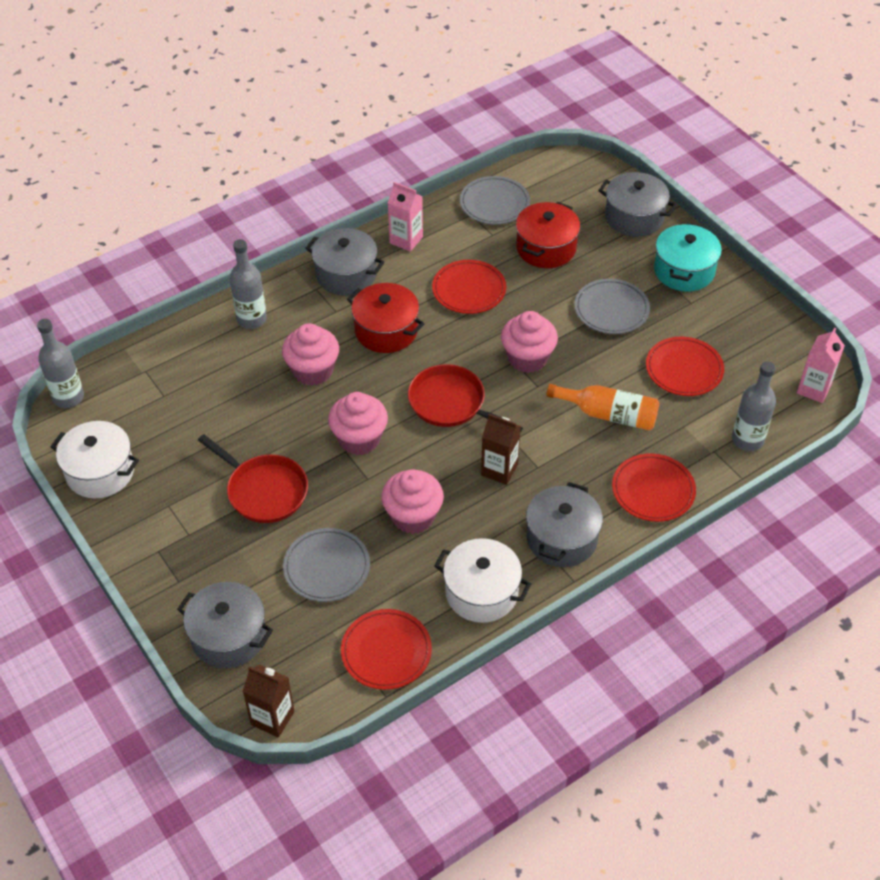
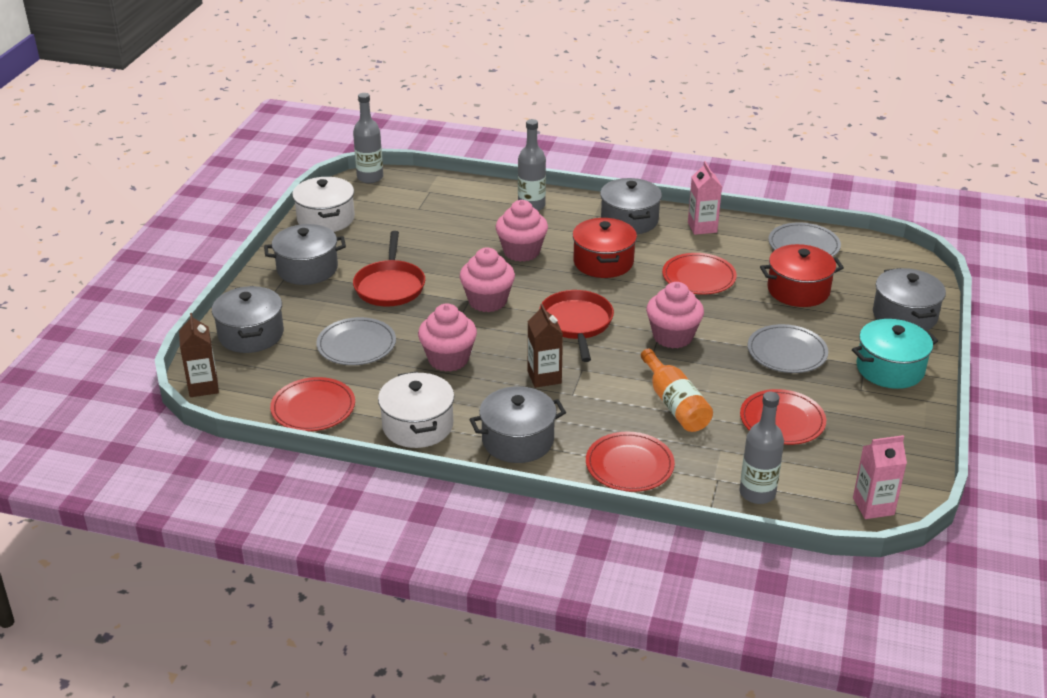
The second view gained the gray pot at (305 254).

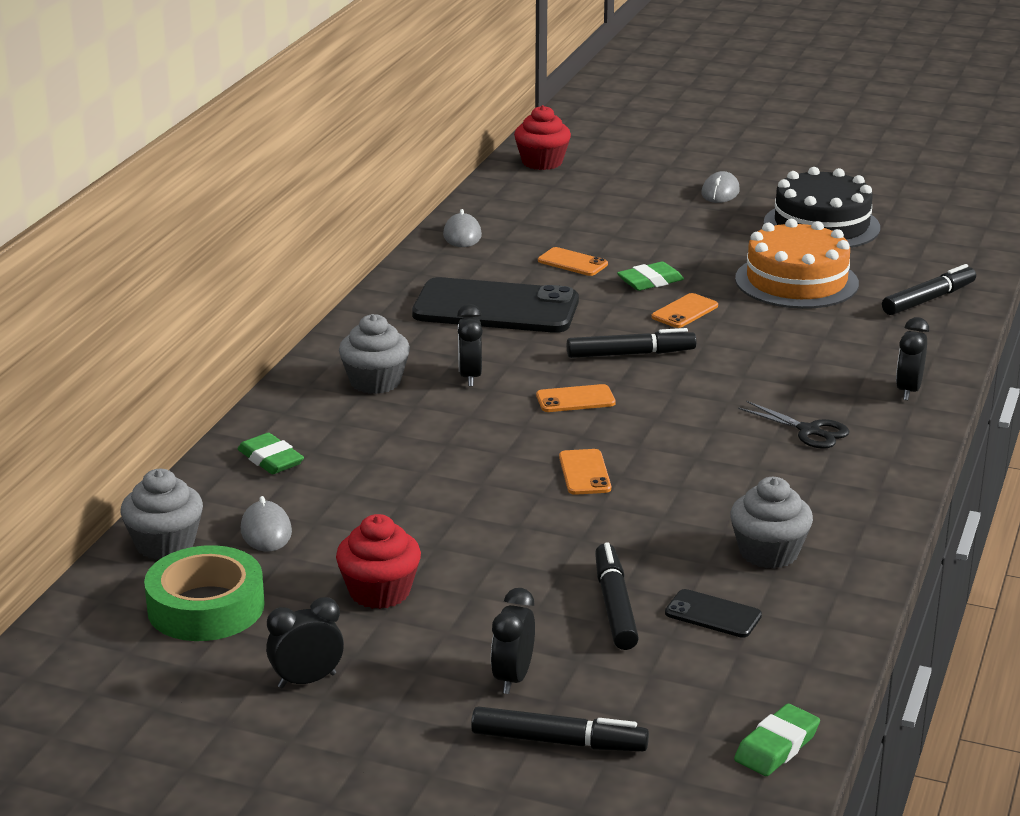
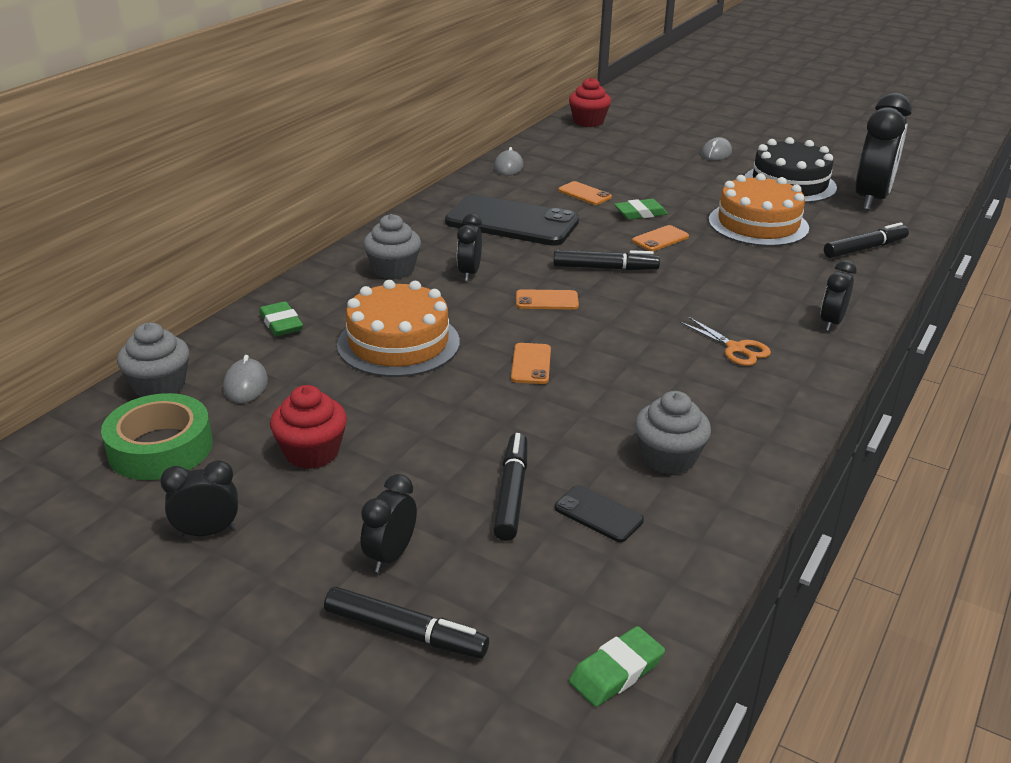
What was the ebony scissors at (794 425) turned into the bright orange scissors at (725 341). The second view gained the bright orange gateau at (398 328). The second view gained the ebony clock at (883 151).

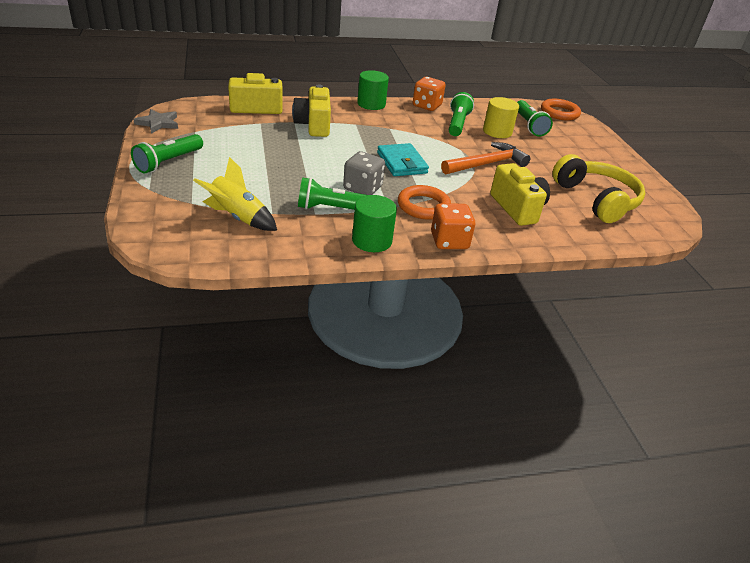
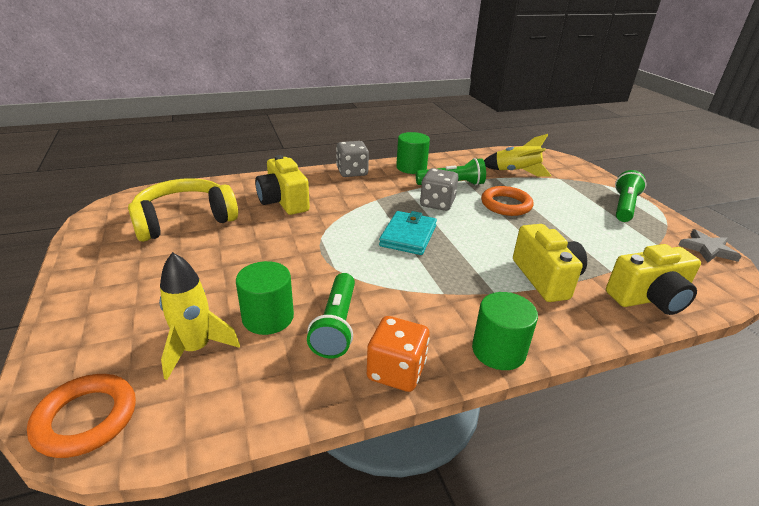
The turquoise billfold at (403 159) ended up facing another way, 45 degrees clockwise from before. The bright orange torus ended up elsewhere, having gone from (424 202) to (507 201). What was the bright orange die at (453 226) turned into the gray die at (352 159). The second view lost the bright orange claw hammer at (485 158). What was the golden solid cylinder at (501 117) turned into the emerald solid cylinder at (265 298). Where the emerald pocket torch stood at (535 118), the golden toy rocket came to stand at (199 316). The golden over-ear headphones at (598 188) ended up facing another way, 90 degrees clockwise from before.

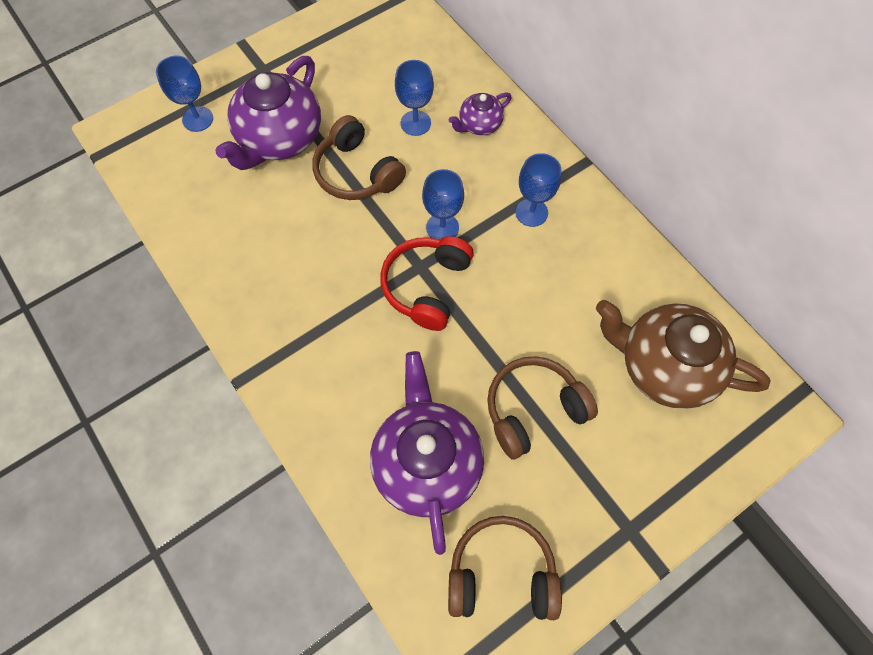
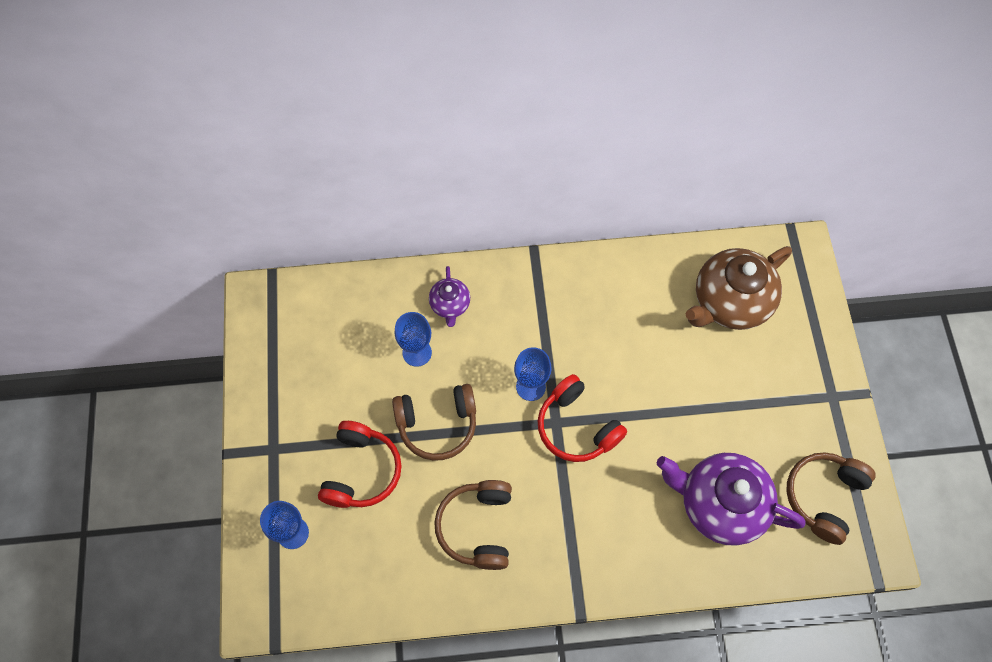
Where the purple teapot stood at (268 113), the scarlet over-ear headphones came to stand at (360 464). The russet over-ear headphones ended up elsewhere, having gone from (542 408) to (473 525). The second view lost the cobalt wine glass at (538 190).

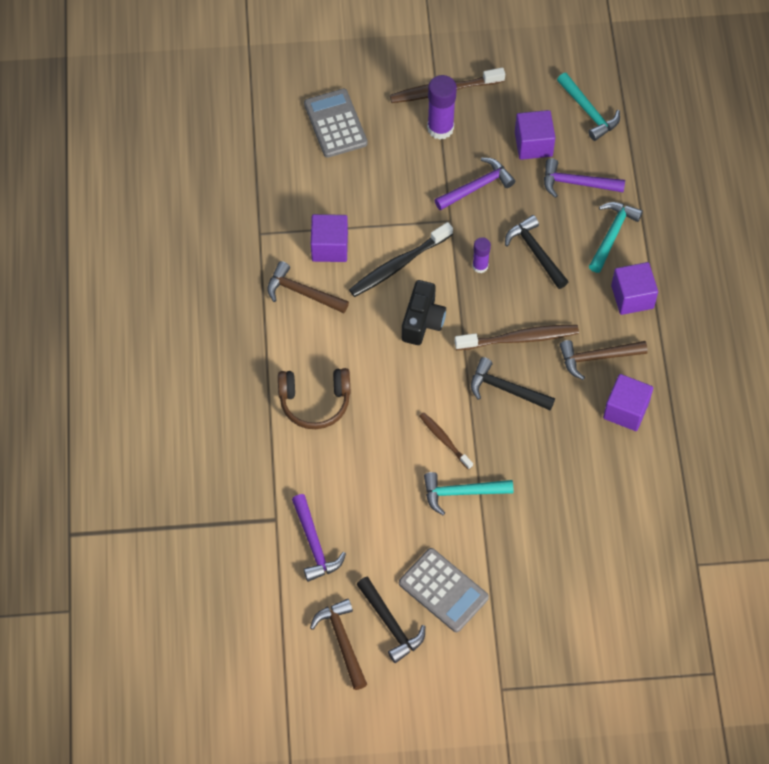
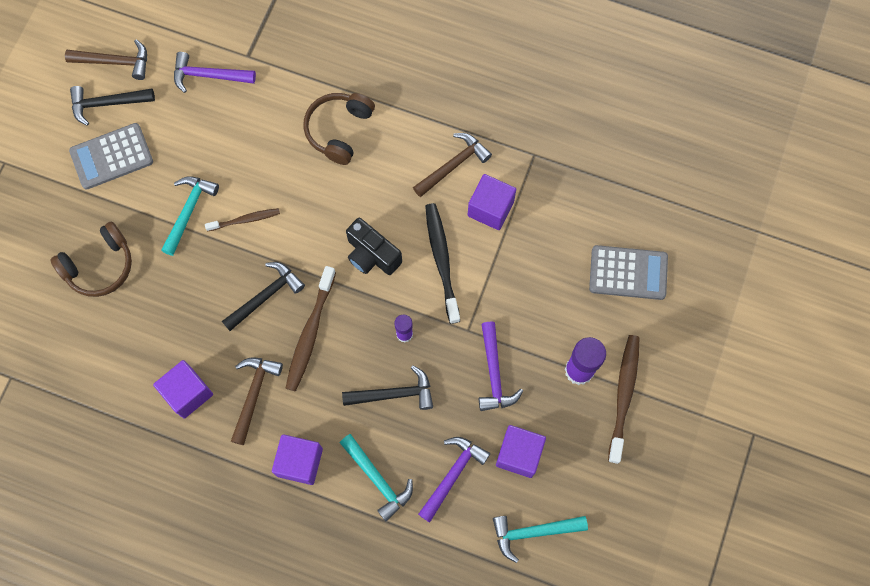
The second view gained the russet over-ear headphones at (91 259).

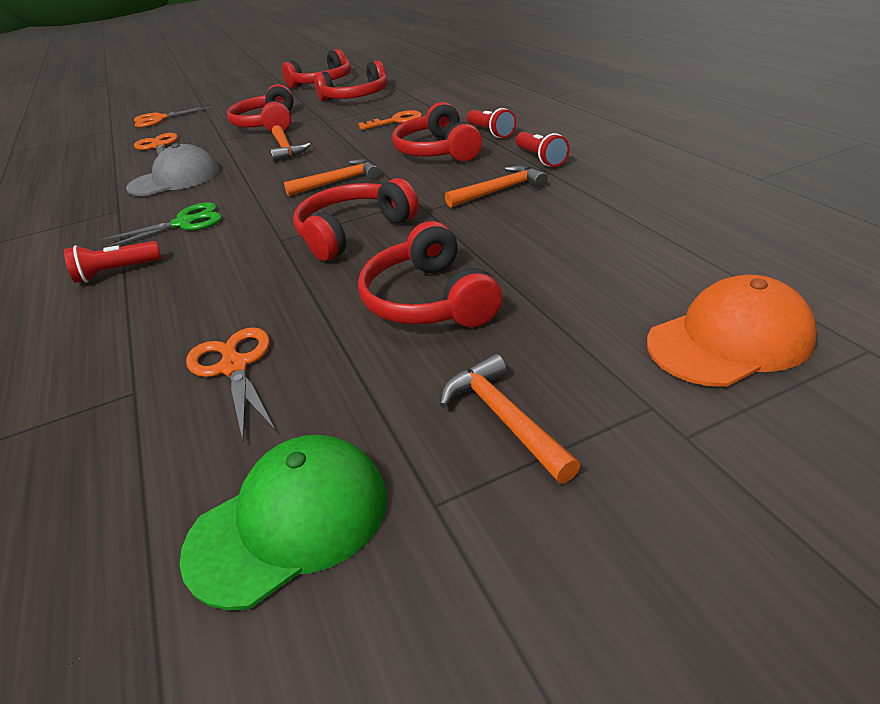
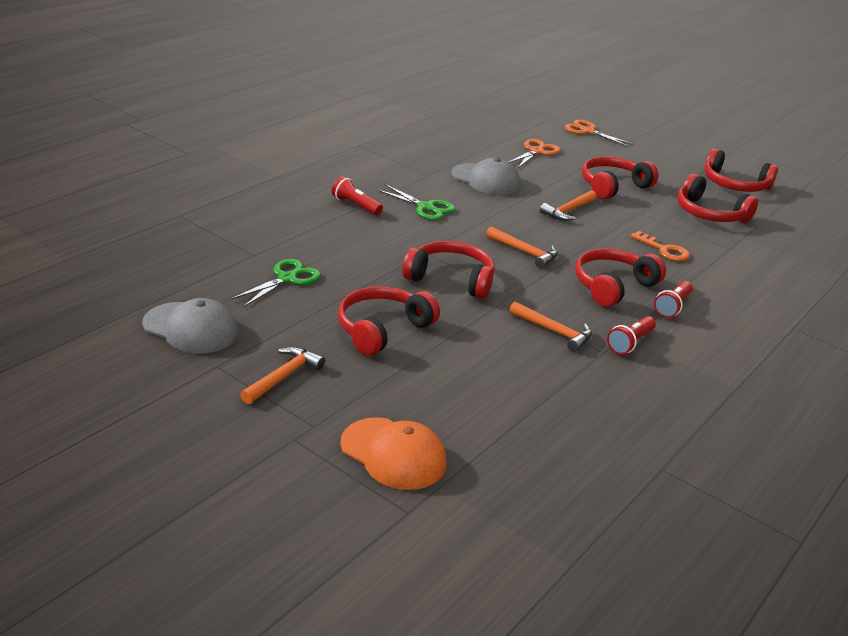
What was the emerald cap at (283 523) turned into the gray cap at (190 326). What was the bright orange scissors at (231 384) turned into the emerald scissors at (276 283).

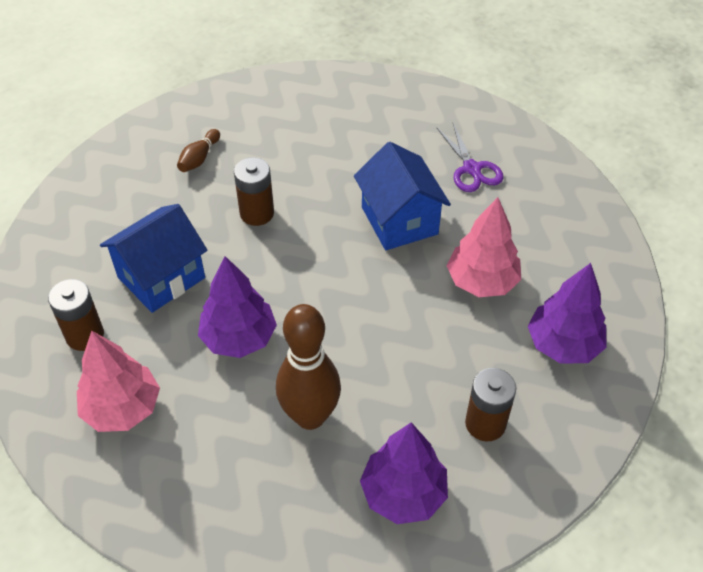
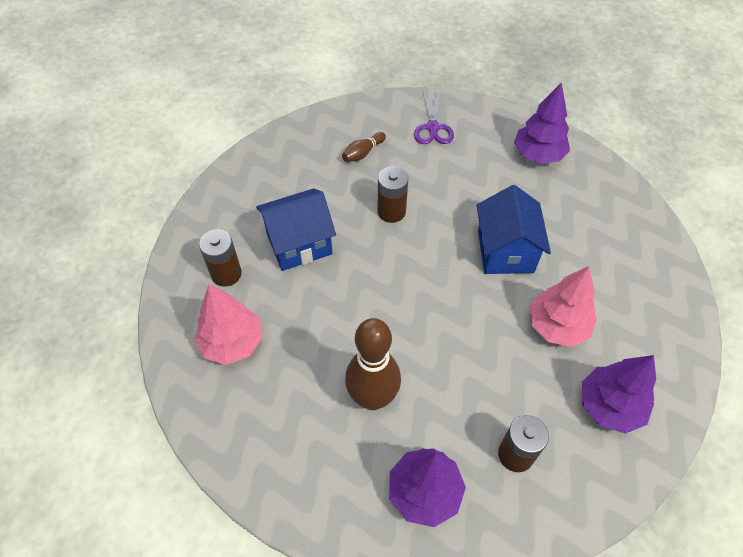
The purple tree ended up elsewhere, having gone from (237 307) to (542 123). The purple scissors ended up elsewhere, having gone from (470 157) to (434 117).

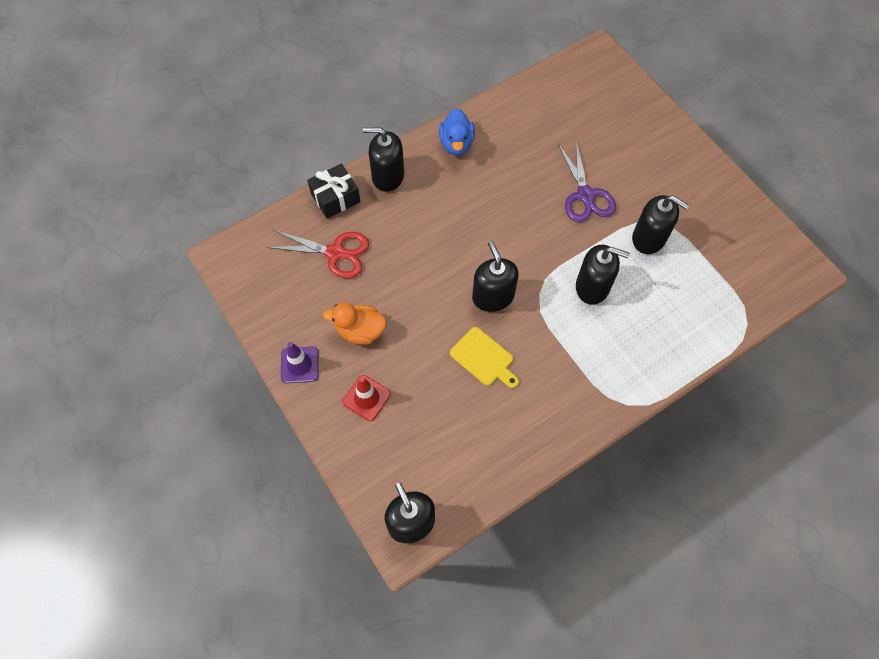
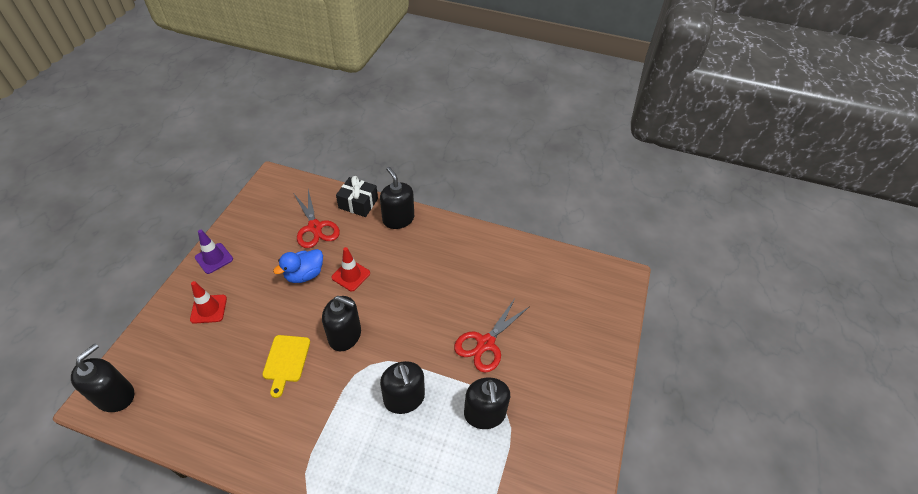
The second view lost the bright orange duck at (355 324). The cobalt duck ended up elsewhere, having gone from (457 131) to (298 266). The ebony soap pump at (495 276) ended up facing another way, 75 degrees clockwise from before. What was the purple scissors at (587 181) turned into the scarlet scissors at (492 336). The second view gained the scarlet road cone at (350 269).

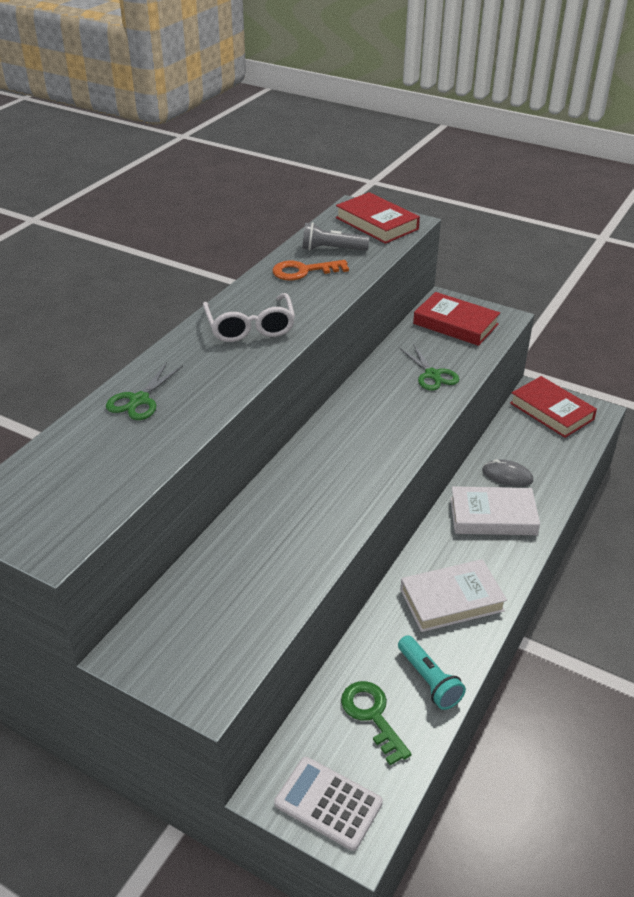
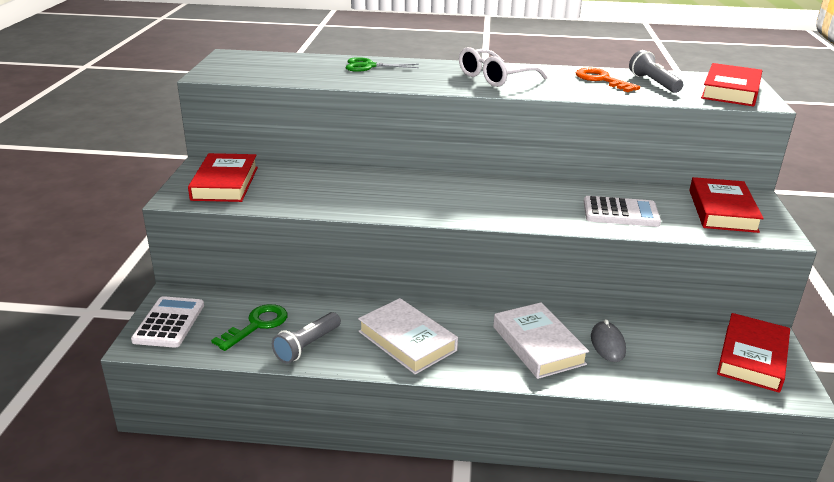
What was the turquoise pocket torch at (432 672) turned into the gray pocket torch at (306 338). Where the emerald scissors stood at (429 367), the white adding machine came to stand at (622 211). The second view gained the scarlet hardcover at (223 177).

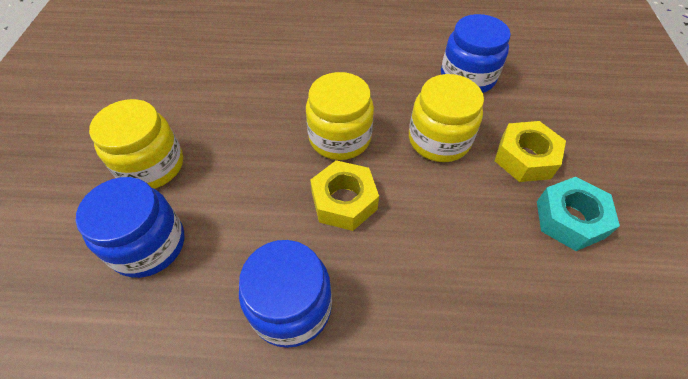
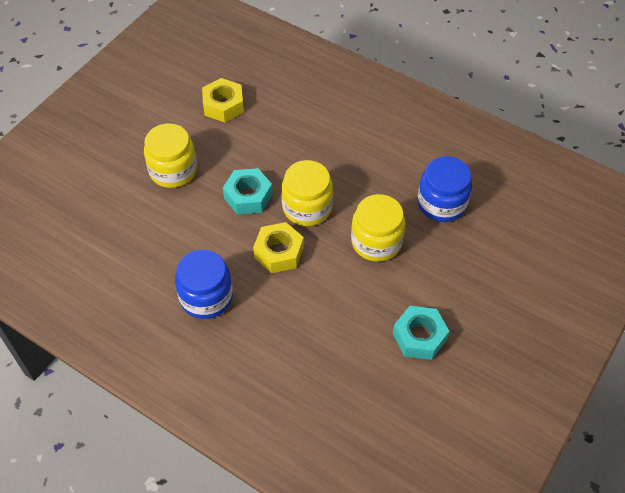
The second view lost the cobalt preserve jar at (129 227). The golden hex nut ended up elsewhere, having gone from (530 151) to (223 100). The second view gained the turquoise hex nut at (248 191).

